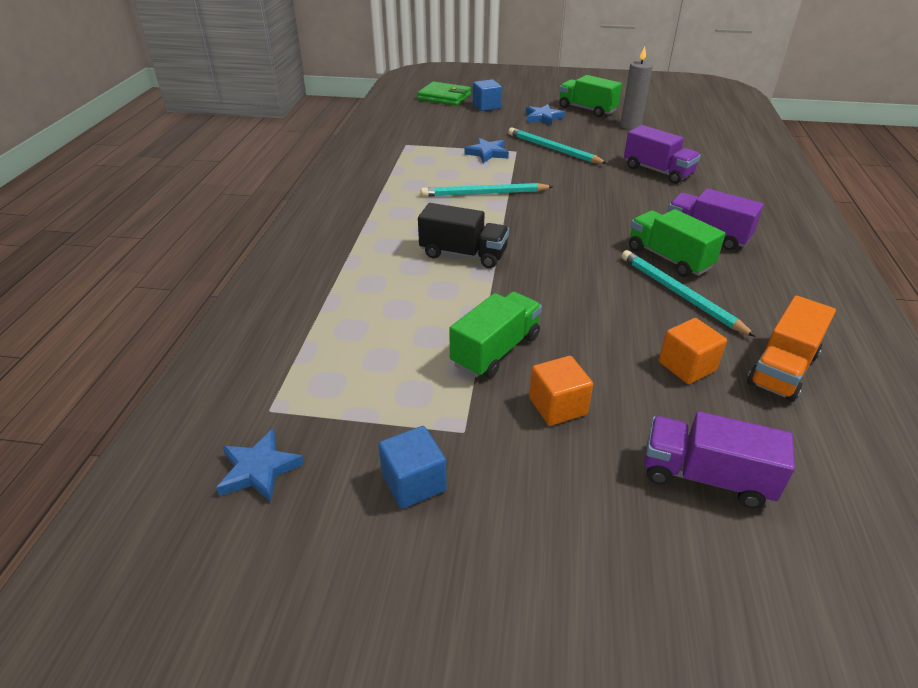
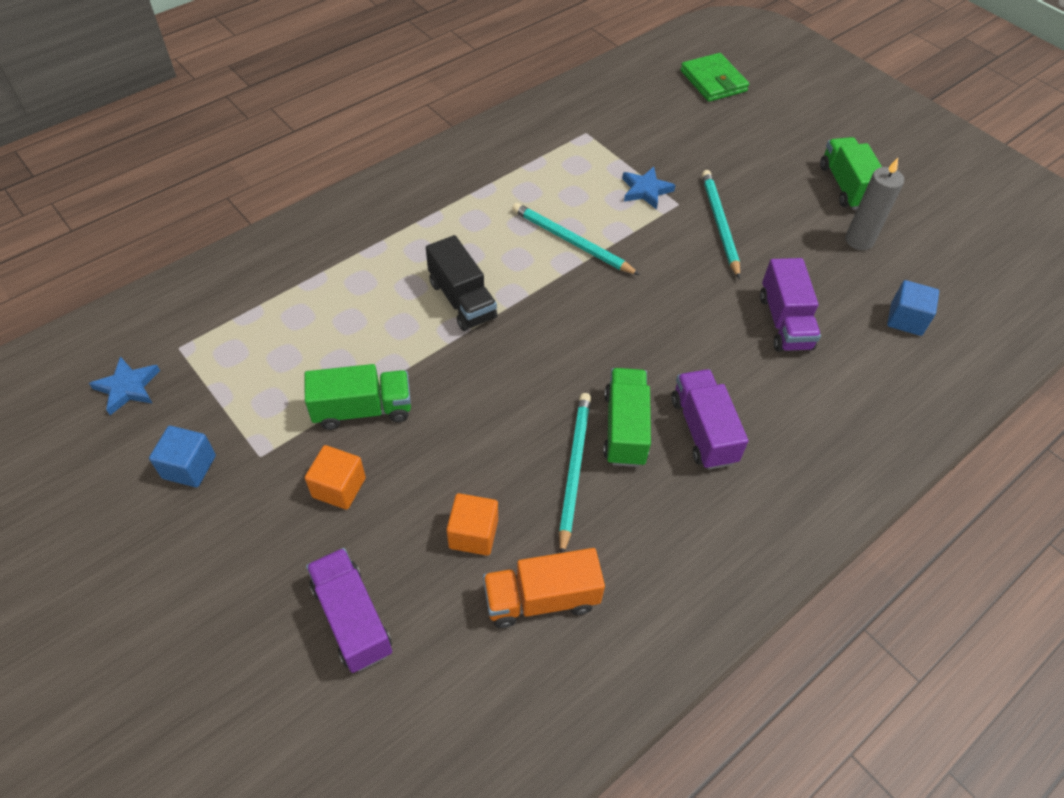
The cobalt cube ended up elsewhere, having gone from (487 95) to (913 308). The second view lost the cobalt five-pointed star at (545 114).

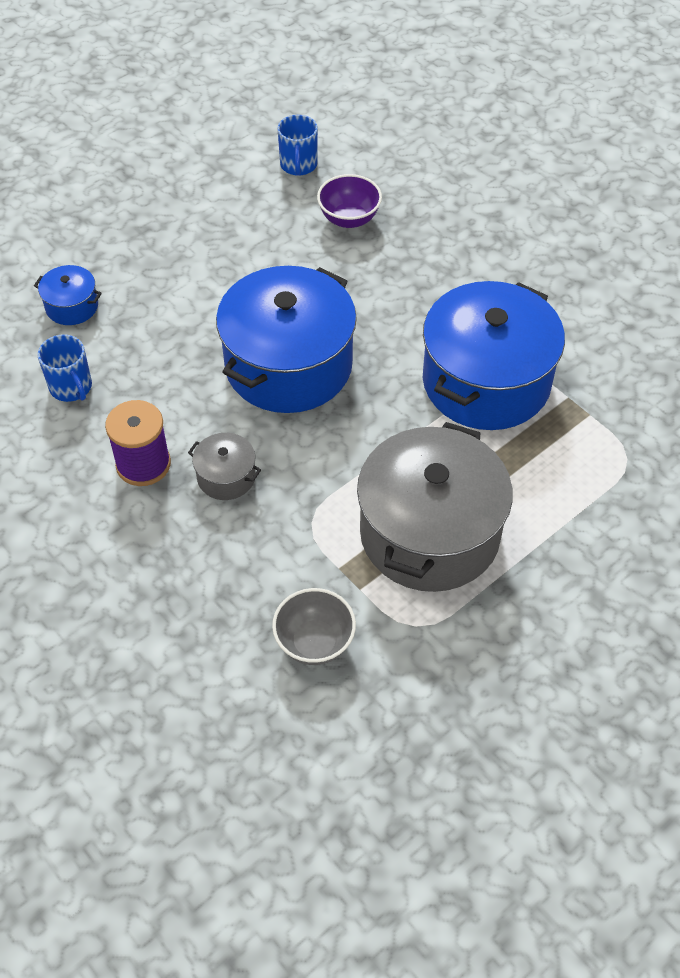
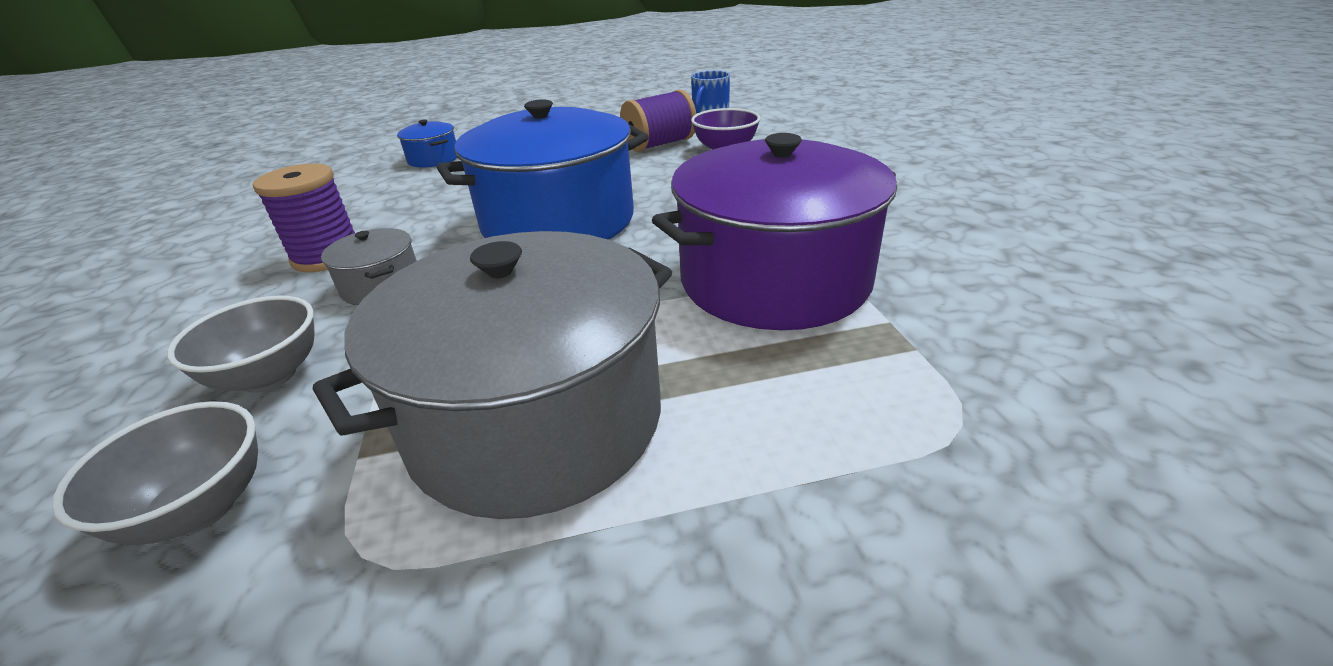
The second view lost the cobalt tea mug at (64 368). What was the cobalt pot at (494 355) turned into the purple pot at (774 231). The second view gained the gray serving bowl at (240 344). The second view gained the purple spool at (658 120).

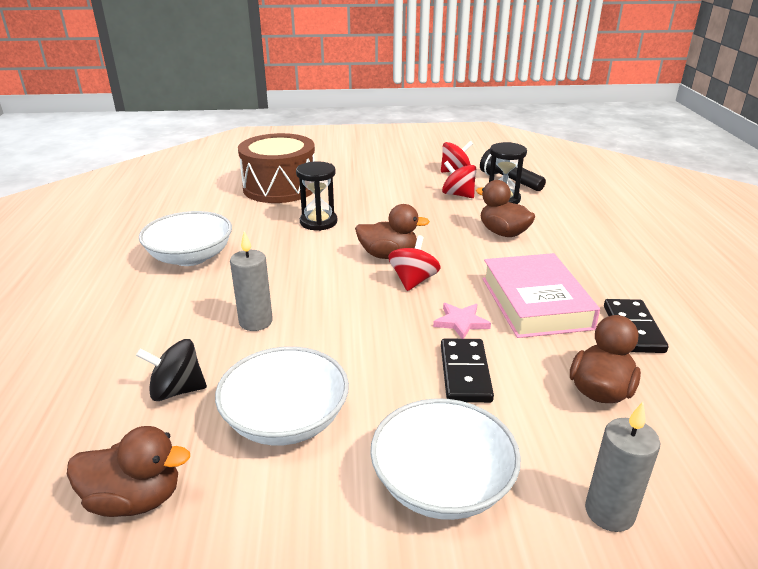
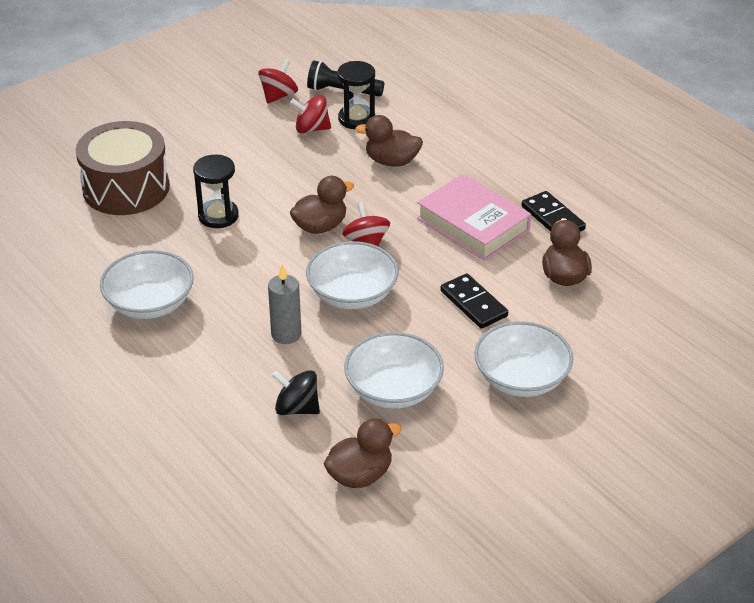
The ebony spinning top at (171 370) ended up facing another way, 60 degrees clockwise from before. The second view lost the pink five-pointed star at (462 321). The second view lost the gray wax candle at (622 467). The second view gained the white serving bowl at (352 275).

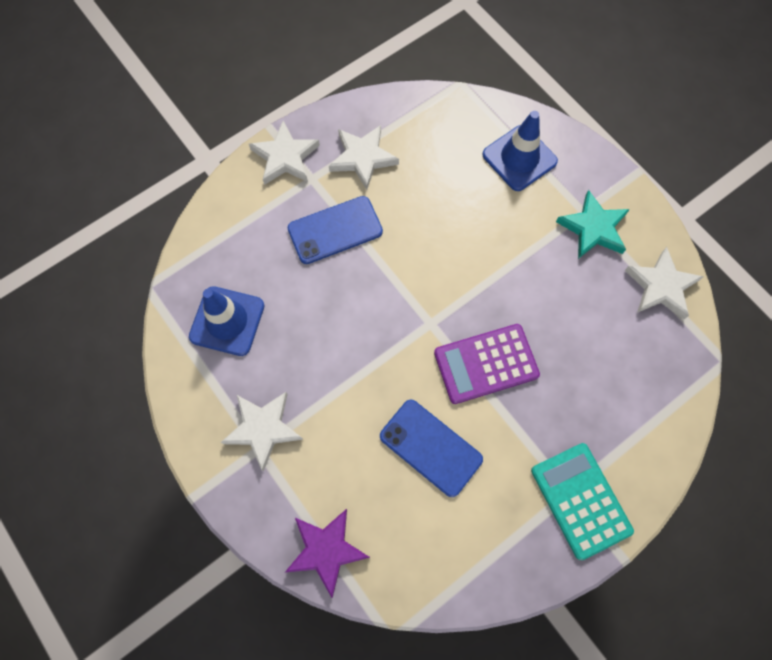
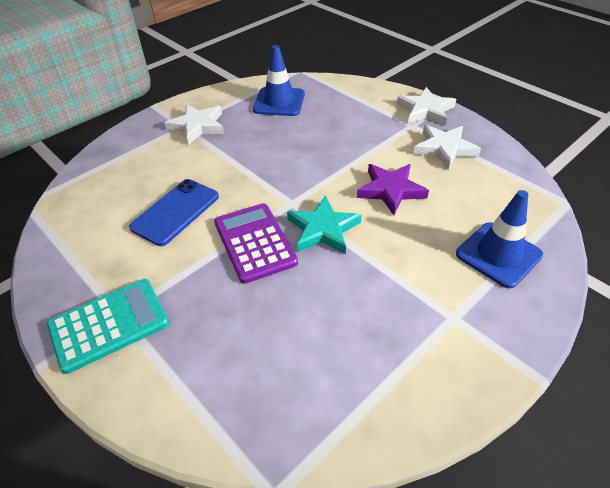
The purple five-pointed star ended up elsewhere, having gone from (327 553) to (393 189). The second view lost the cobalt phone at (335 230). The turquoise five-pointed star ended up elsewhere, having gone from (593 224) to (324 224). The second view lost the white five-pointed star at (664 283).

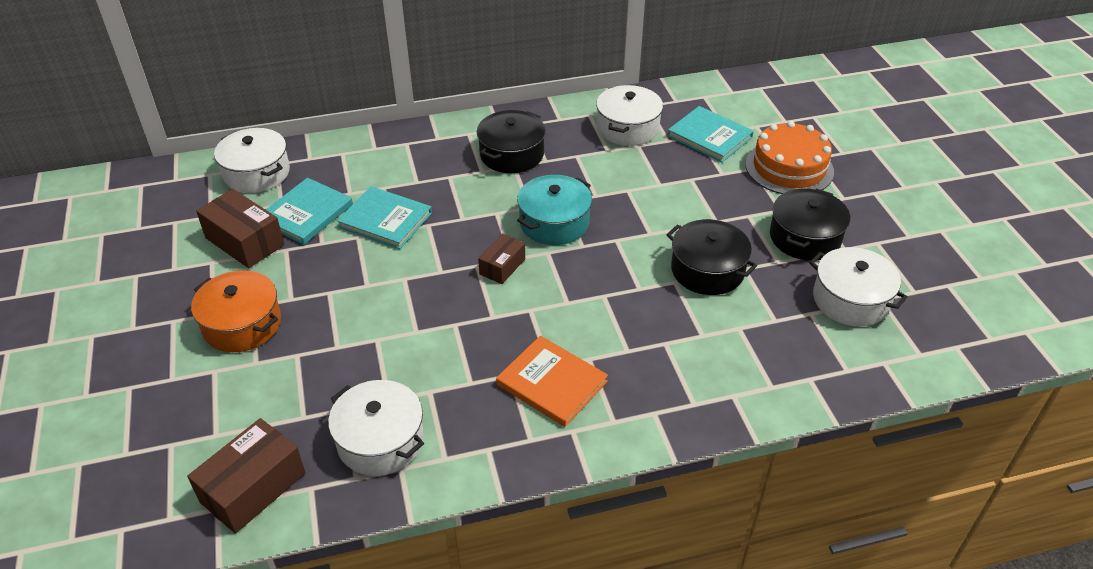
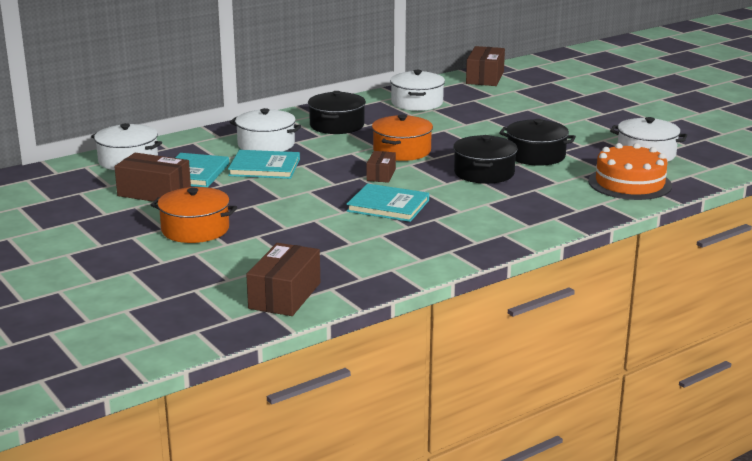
The white pot ended up elsewhere, having gone from (376 428) to (266 129). The second view lost the bright orange hardcover at (552 381). What was the turquoise pot at (554 210) turned into the bright orange pot at (402 137). The turquoise hardcover ended up elsewhere, having gone from (710 134) to (388 202). The bright orange gateau ended up elsewhere, having gone from (789 157) to (630 171). The ebony pot ended up elsewhere, having gone from (810 224) to (485 159). The second view gained the russet box at (485 66).

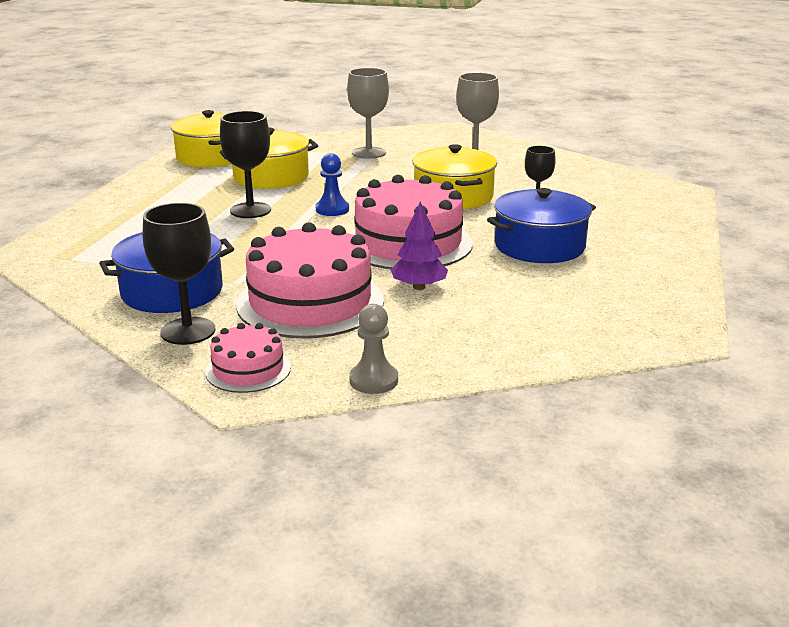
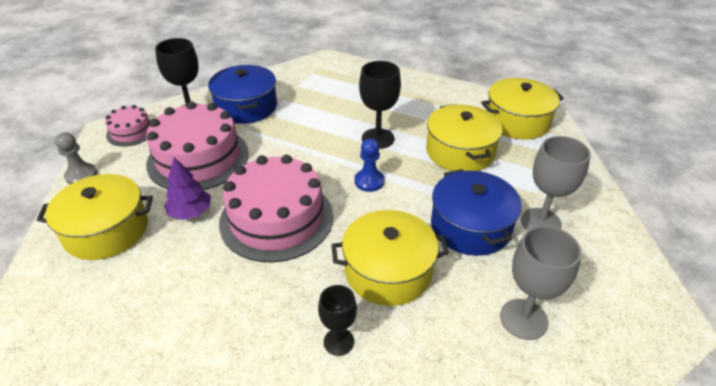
The cobalt pot ended up elsewhere, having gone from (541 225) to (476 212). The second view gained the golden pot at (95 217).

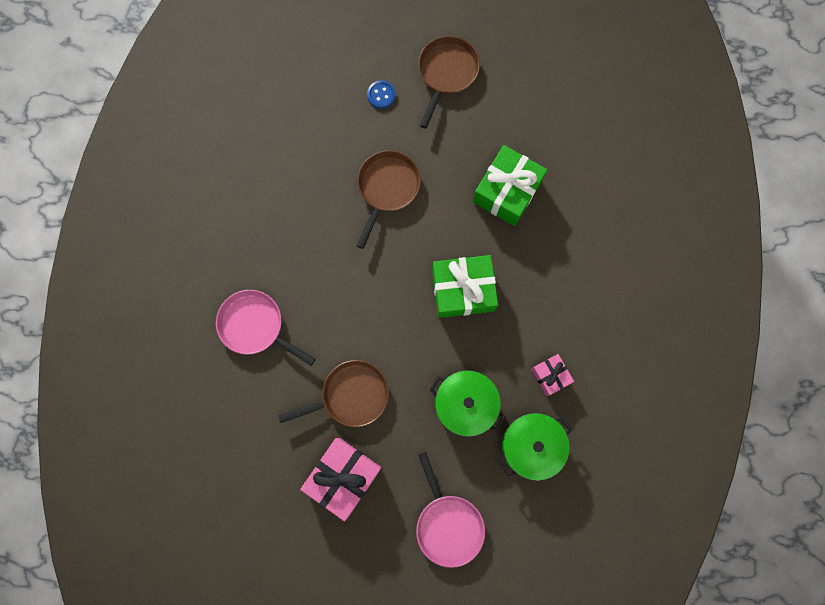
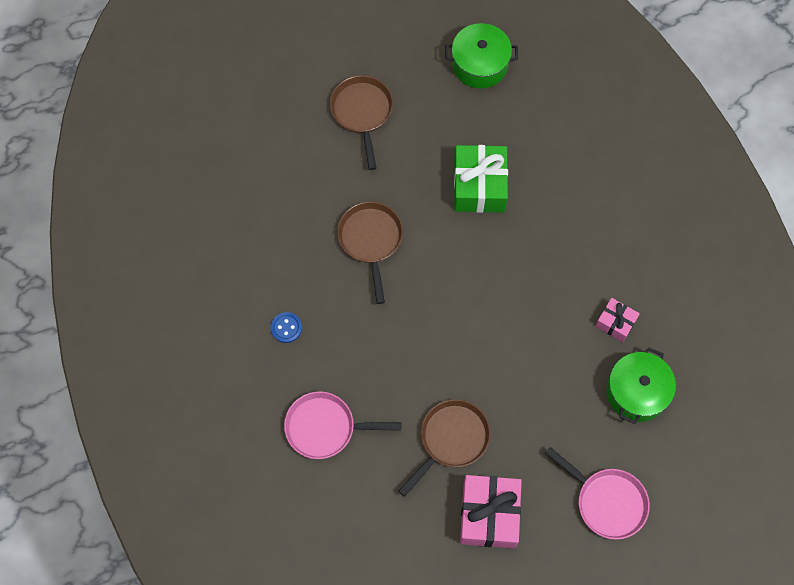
The cobalt sewing button ended up elsewhere, having gone from (381 94) to (286 327). The emerald pot ended up elsewhere, having gone from (468 403) to (481 56). The second view lost the emerald wrapped gift at (465 286).

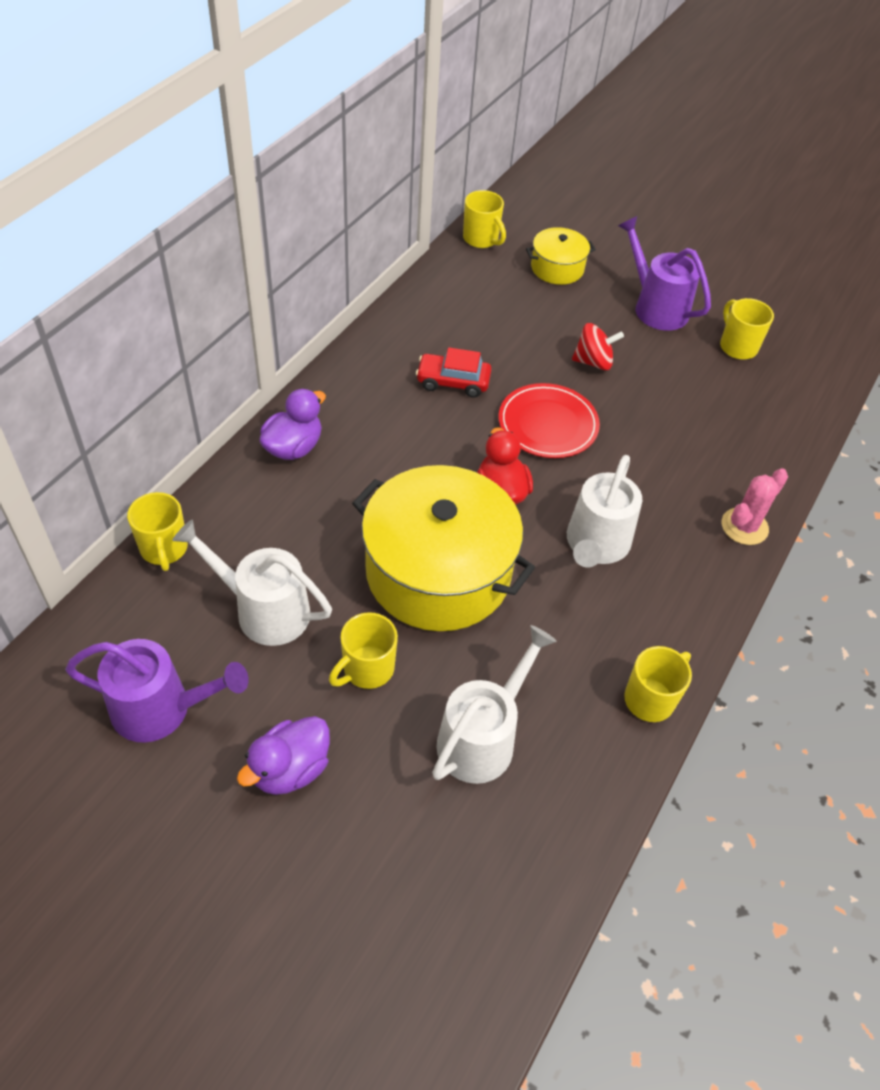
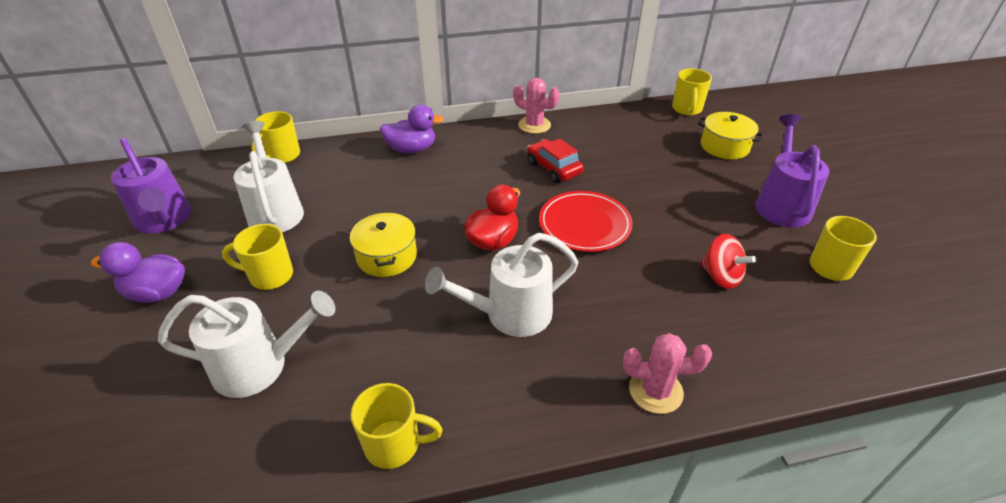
The size of the golden pot at (443 548) changed by a factor of 0.48. The scarlet spinning top ended up elsewhere, having gone from (598 346) to (728 261). The second view gained the pink saguaro cactus at (536 106).

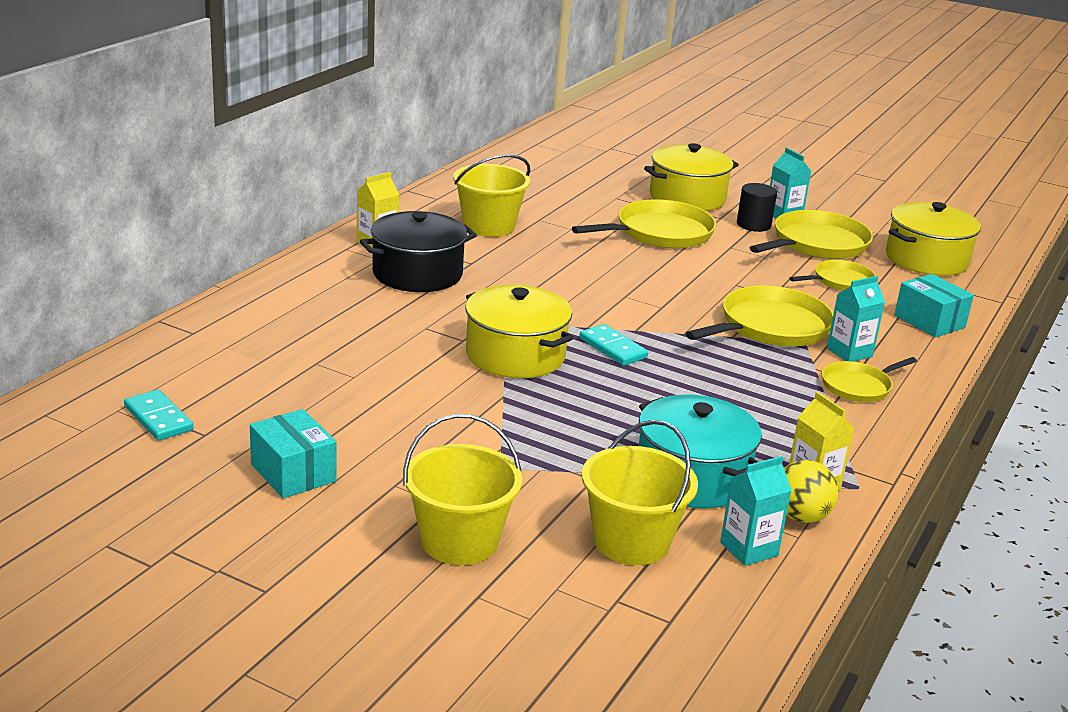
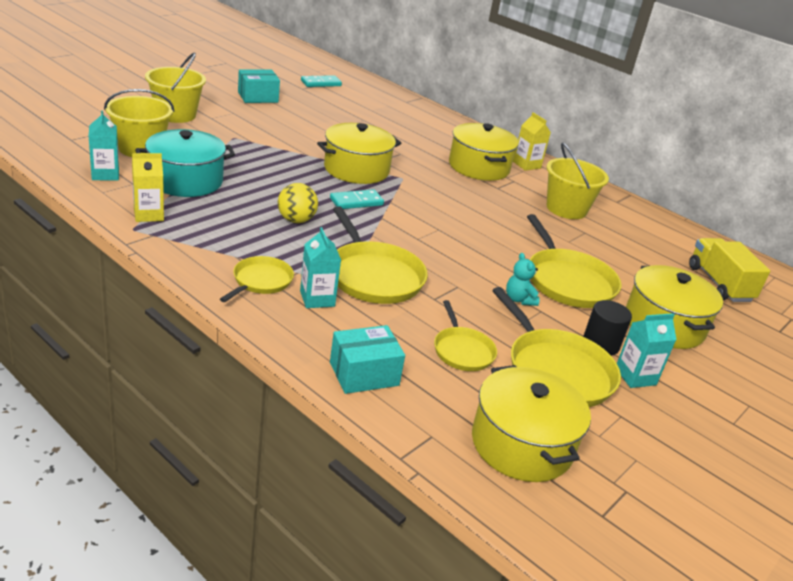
What was the ebony pot at (418 251) turned into the golden pot at (484 152). The golden play ball ended up elsewhere, having gone from (811 491) to (298 203). The golden pan at (869 379) ended up facing another way, 45 degrees clockwise from before. The second view gained the turquoise stuffed bear at (523 279). The second view gained the golden truck at (729 270).

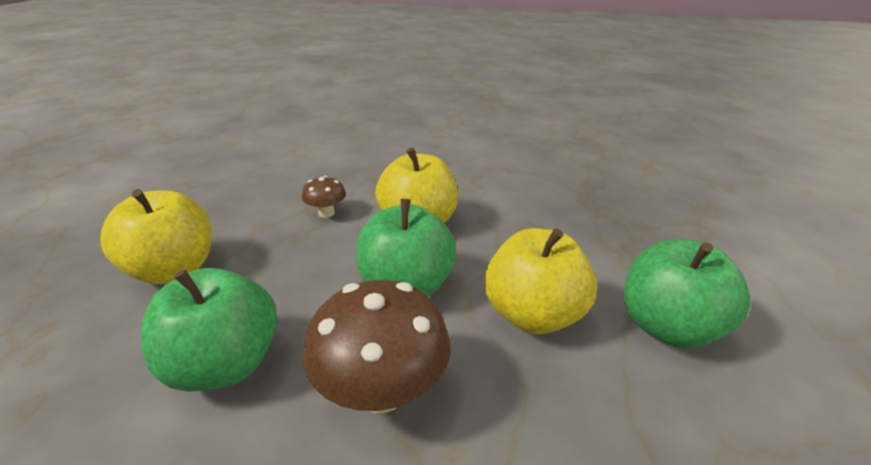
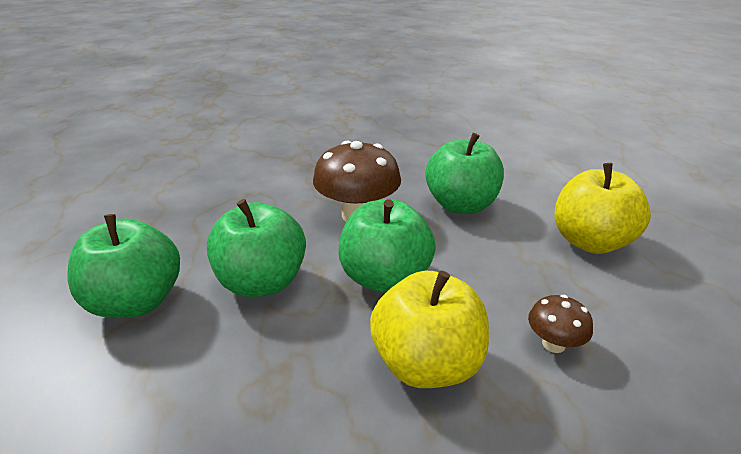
What was the golden apple fruit at (541 281) turned into the emerald apple fruit at (256 248).

